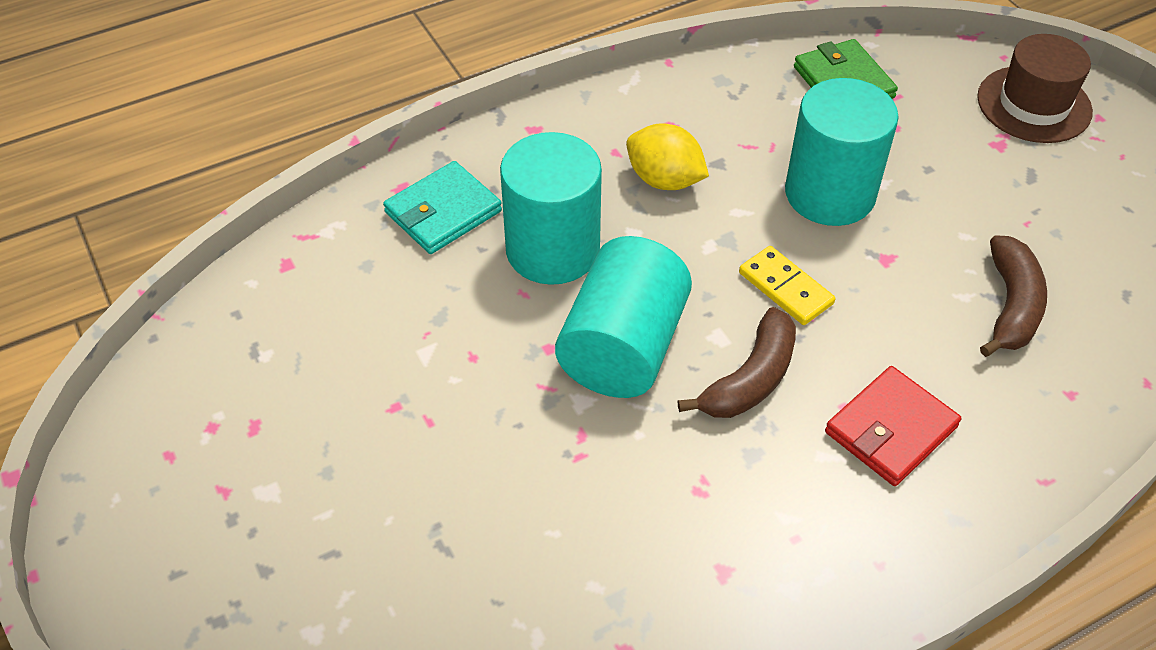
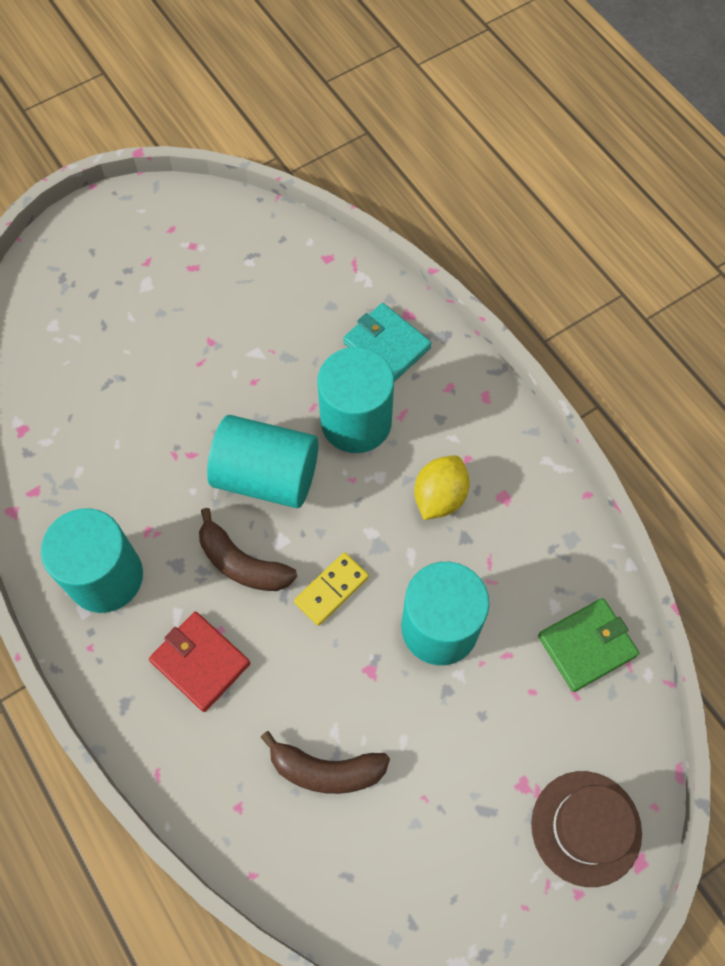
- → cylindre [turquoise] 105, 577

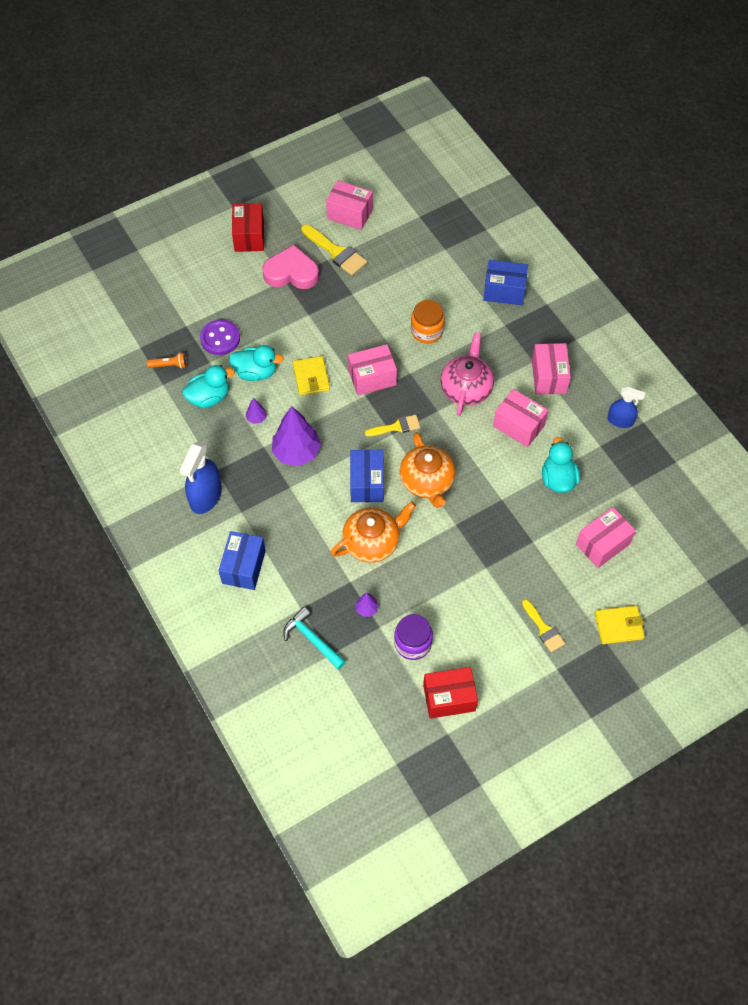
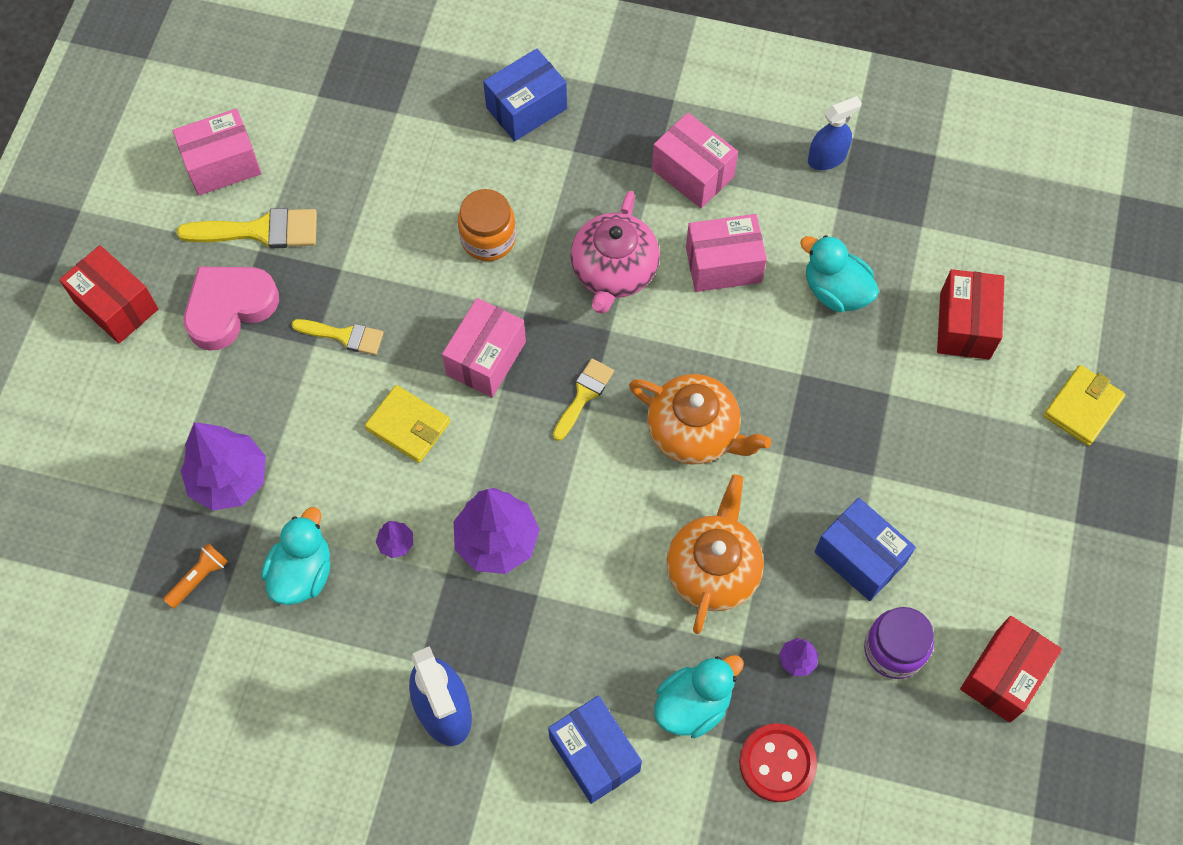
bouton [violet] 220, 338 → arbre [violet] 229, 479
pinceau [jaune] 544, 629 → pinceau [jaune] 344, 336, relocated
théière [rose] 466, 388 → théière [rose] 614, 271, 135 degrees counterclockwise
canard [turquoise] 256, 372 → canard [turquoise] 693, 704, relocated
marteau [turquoise] 312, 639 → bouton [rouge] 777, 763
boîte [bleu] 367, 483 → boîte [bleu] 859, 557, relocated
boîte [rose] 602, 544 → boîte [rouge] 964, 325

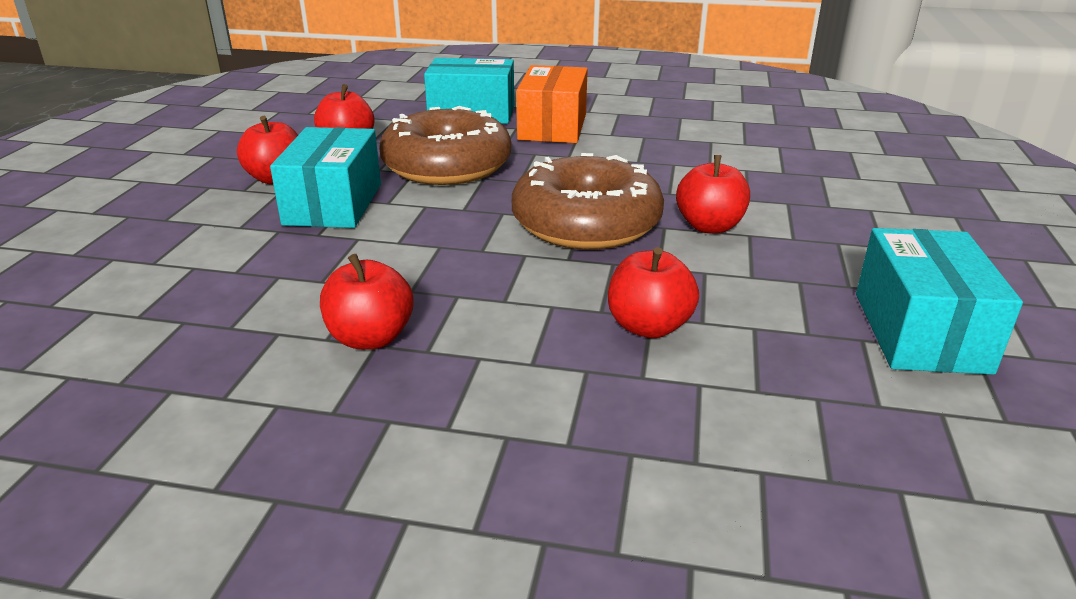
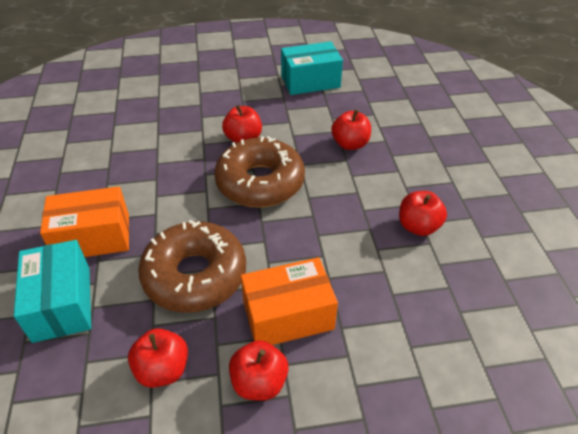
boîte [turquoise] 333, 204 → boîte [orange] 288, 315

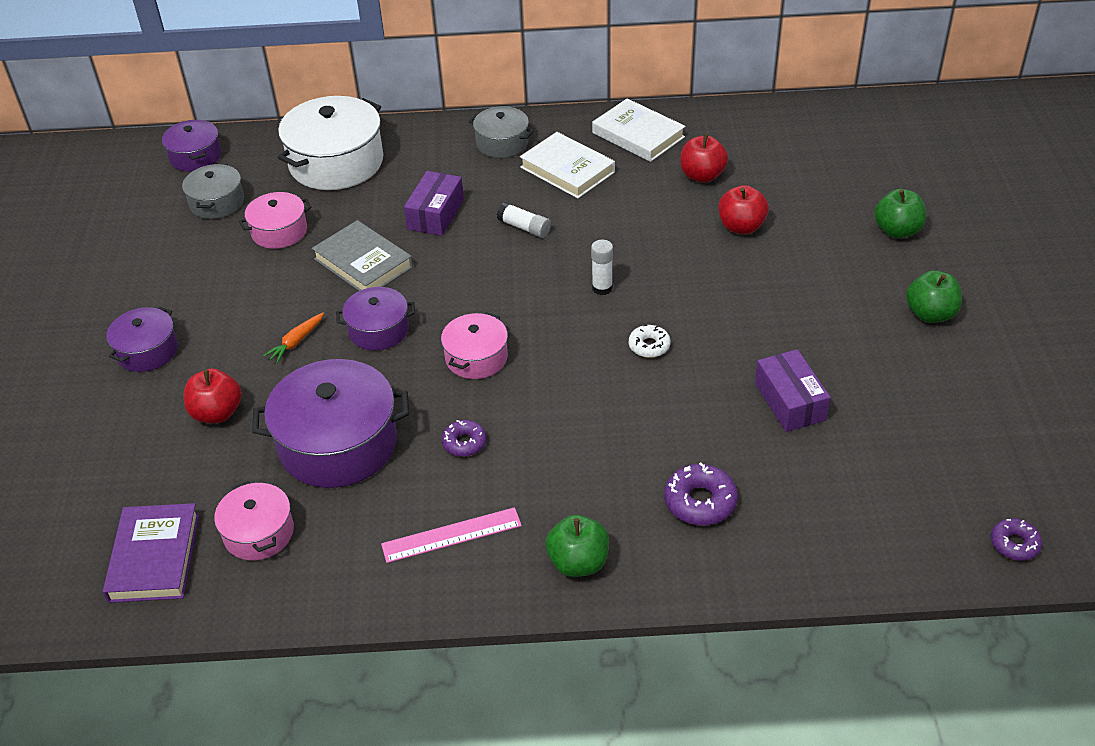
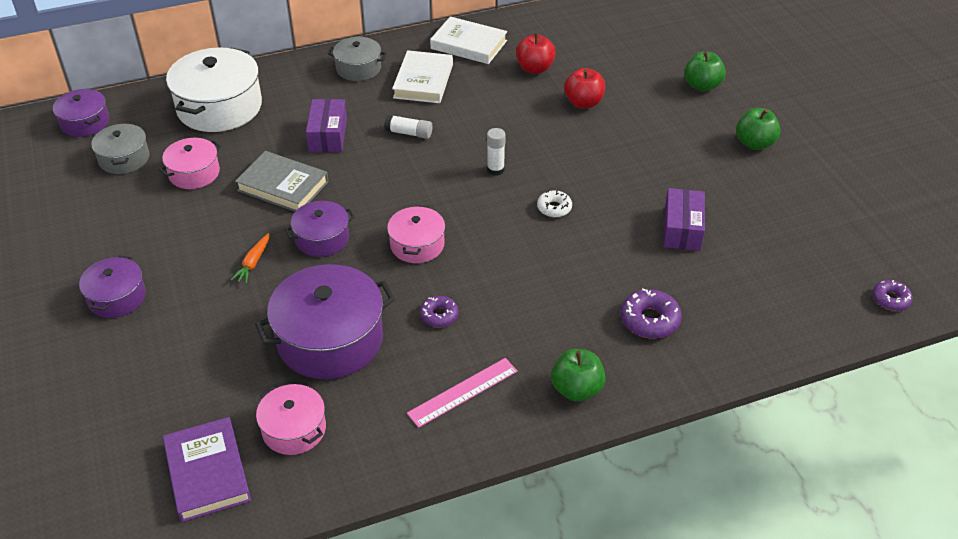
livre [blanc] 567, 170 → livre [blanc] 423, 81, 75 degrees clockwise
boîte [violet] 790, 401 → boîte [violet] 682, 229, 45 degrees clockwise
pomme [rouge] 217, 413 → -

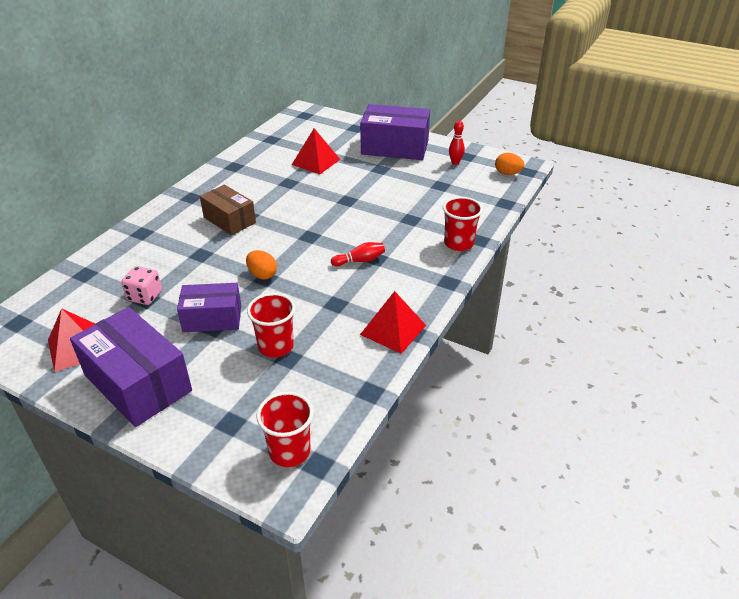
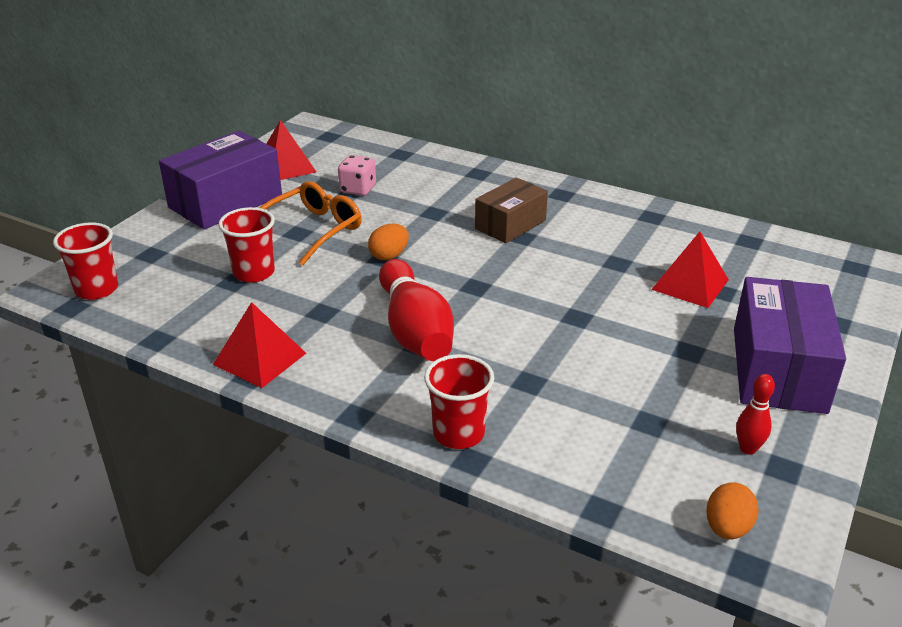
boîte [violet] 212, 318 → lunettes [orange] 312, 230
quille [rouge] 360, 261 → quille [rouge] 415, 330, x2.19

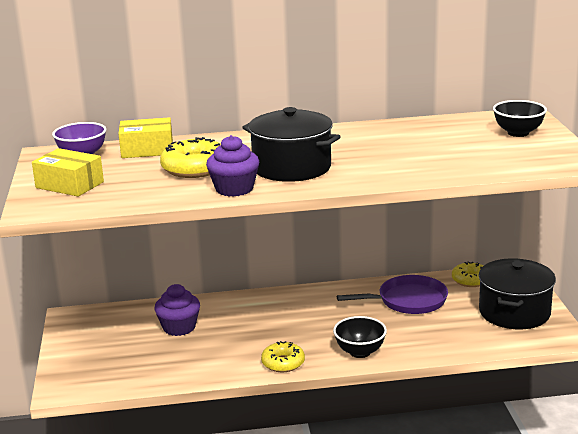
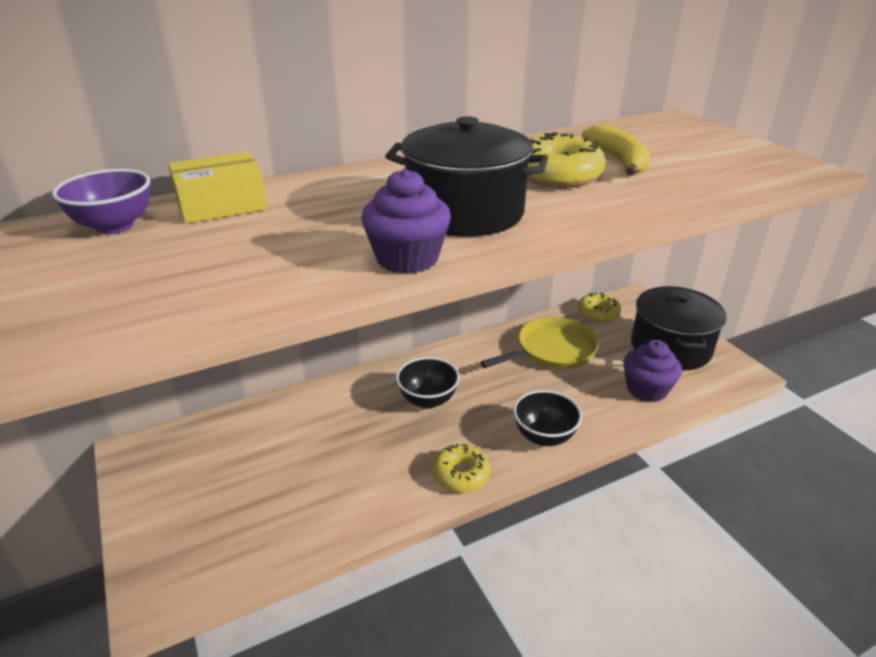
bol [noir] 518, 133 → bol [noir] 428, 400, relocated
poêle [violet] 408, 301 → poêle [jaune] 552, 351
beignet [jaune] 195, 168 → beignet [jaune] 556, 175, relocated
- → banane [jaune] 619, 161
muffin [violet] 179, 327 → muffin [violet] 646, 389, relocated
boîte [jaune] 69, 185 → -

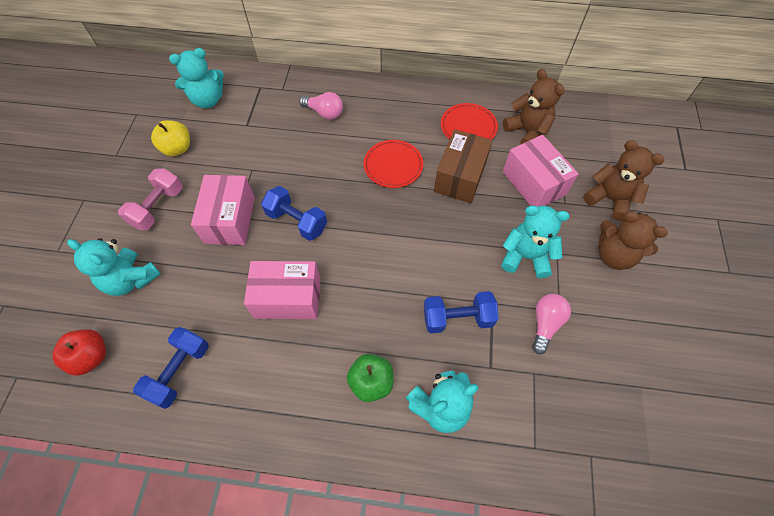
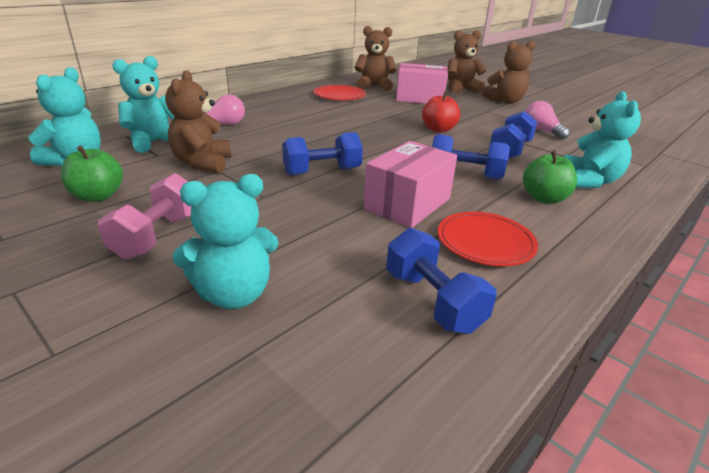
pomme [jaune] 177, 148 → pomme [vert] 98, 196
haltère [rose] 158, 207 → haltère [rose] 157, 236, 45 degrees clockwise
ours en peluche [turquoise] 525, 256 → ours en peluche [turquoise] 153, 142, relocated
- → ours en peluche [marron] 202, 163
pomme [rouge] 91, 357 → pomme [rouge] 438, 129, relocated
- → haltère [bleu] 465, 174
assiette [rouge] 393, 165 → assiette [rouge] 485, 242, relocated
boîte [rose] 230, 220 → -
boîte [marron] 460, 177 → -

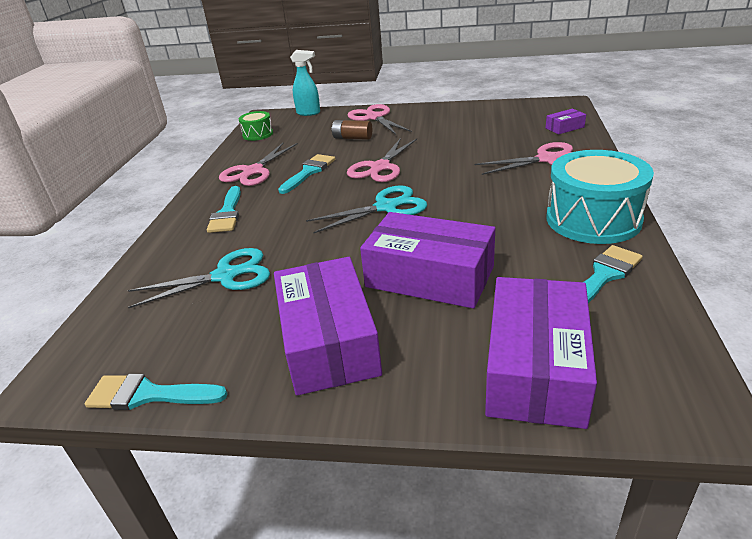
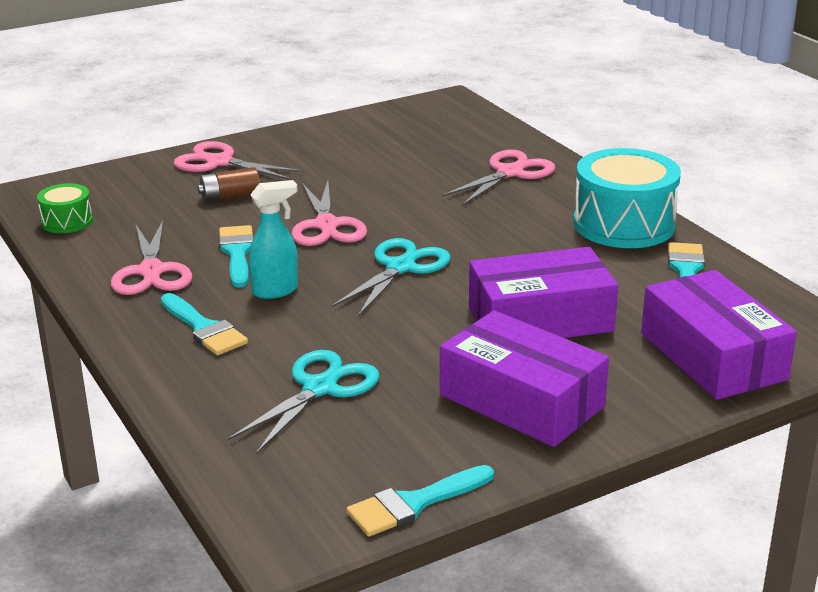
vaporisateur [turquoise] 309, 113 → vaporisateur [turquoise] 276, 291, relocated
boîte [violet] 564, 127 → -

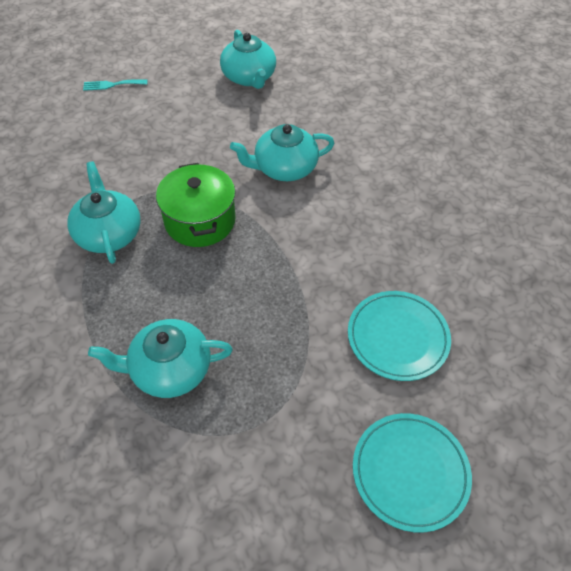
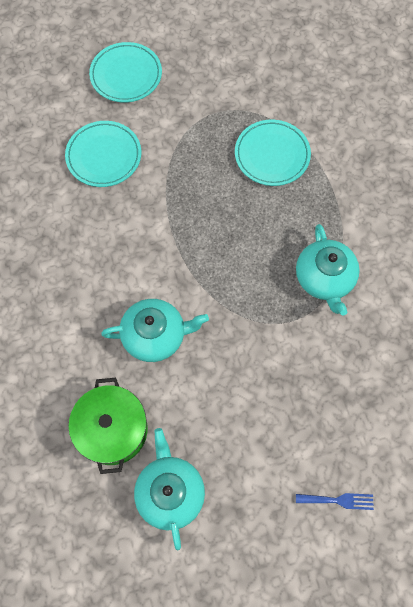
marmite [vert] 200, 220 → marmite [vert] 113, 430, relocated
théière [turquoise] 170, 369 → assiette [turquoise] 272, 155
fourchette [turquoise] 112, 85 → fourchette [bleu] 338, 500

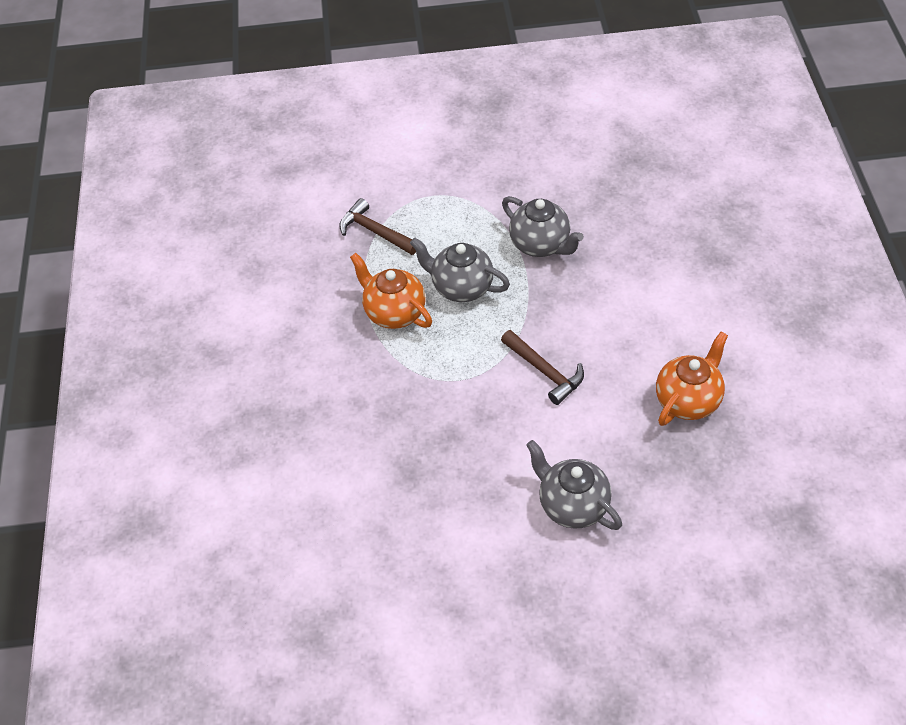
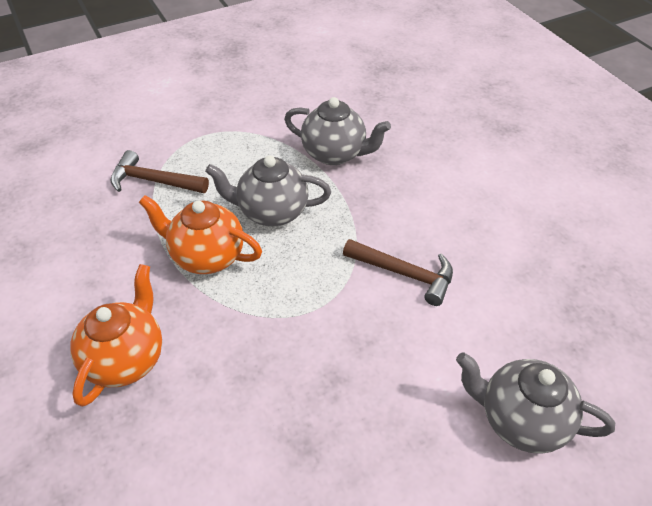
théière [orange] 688, 400 → théière [orange] 126, 359, relocated

